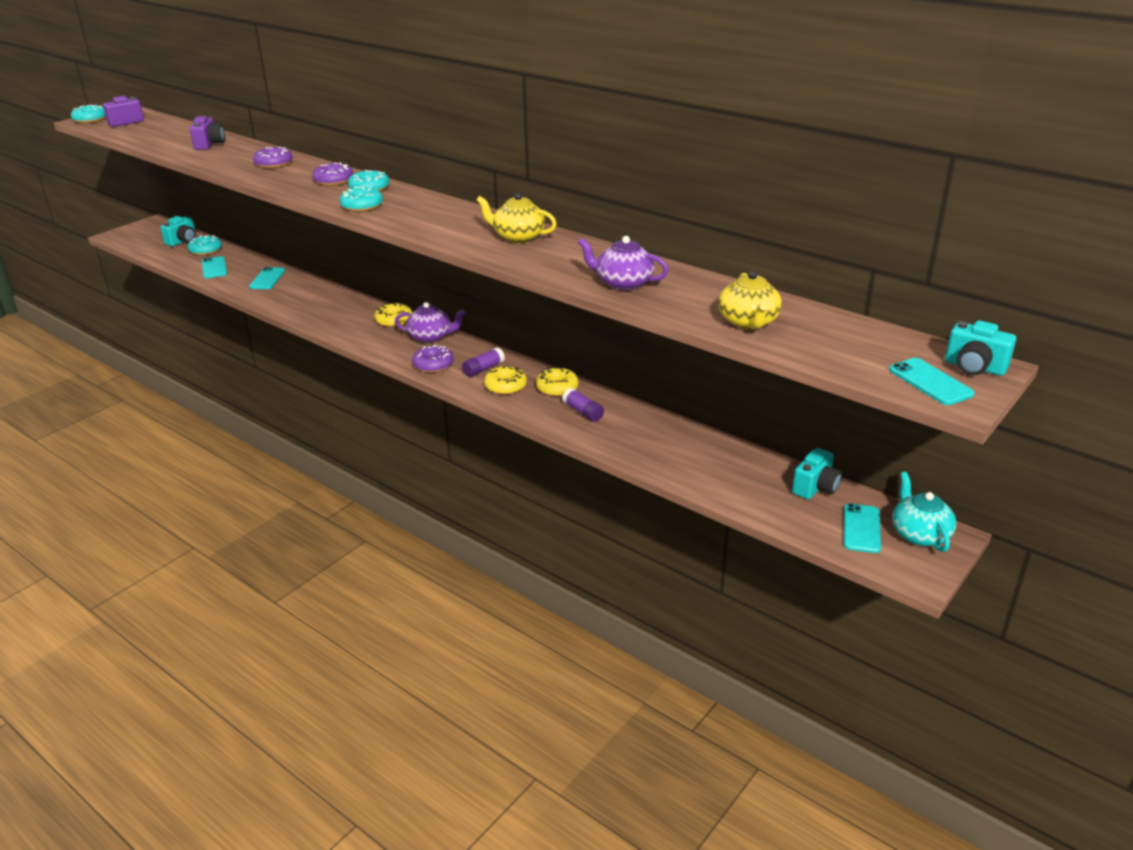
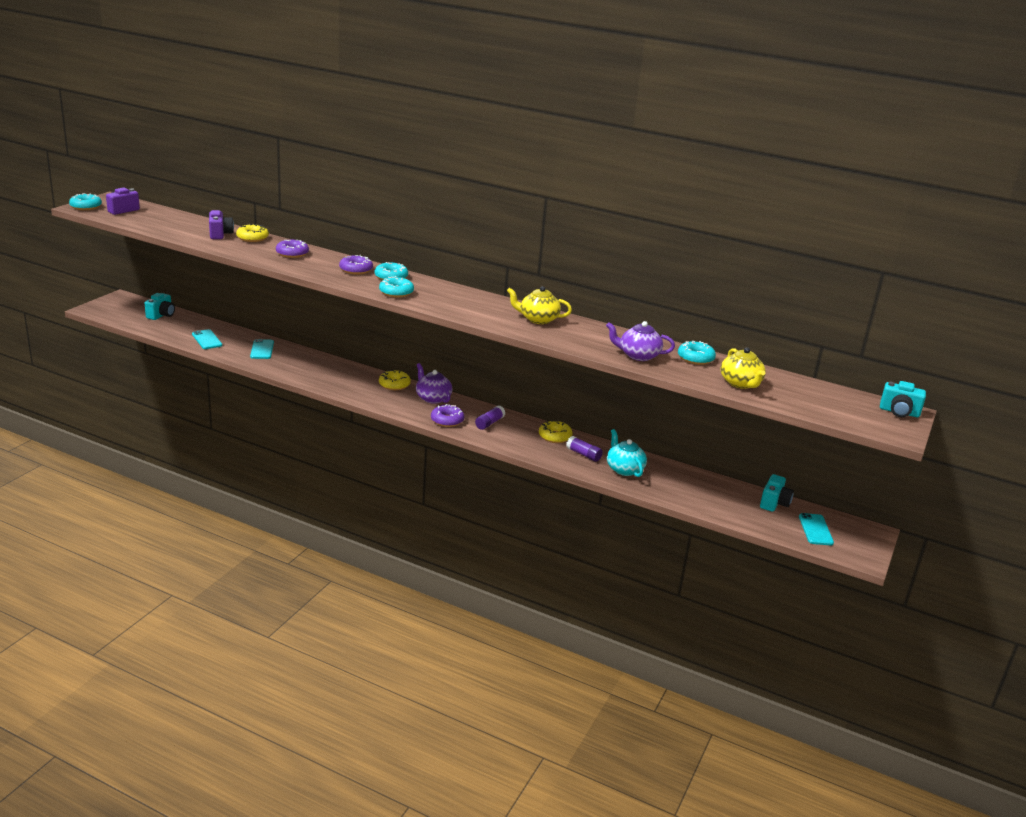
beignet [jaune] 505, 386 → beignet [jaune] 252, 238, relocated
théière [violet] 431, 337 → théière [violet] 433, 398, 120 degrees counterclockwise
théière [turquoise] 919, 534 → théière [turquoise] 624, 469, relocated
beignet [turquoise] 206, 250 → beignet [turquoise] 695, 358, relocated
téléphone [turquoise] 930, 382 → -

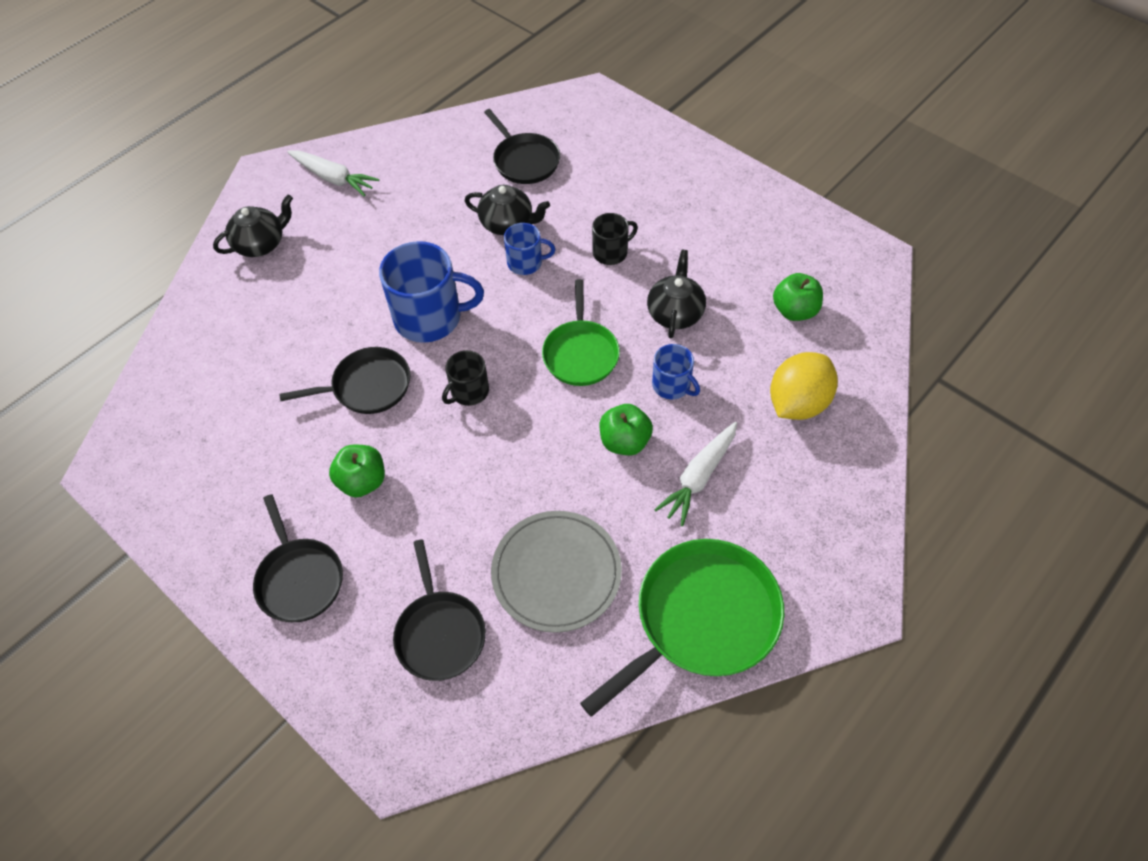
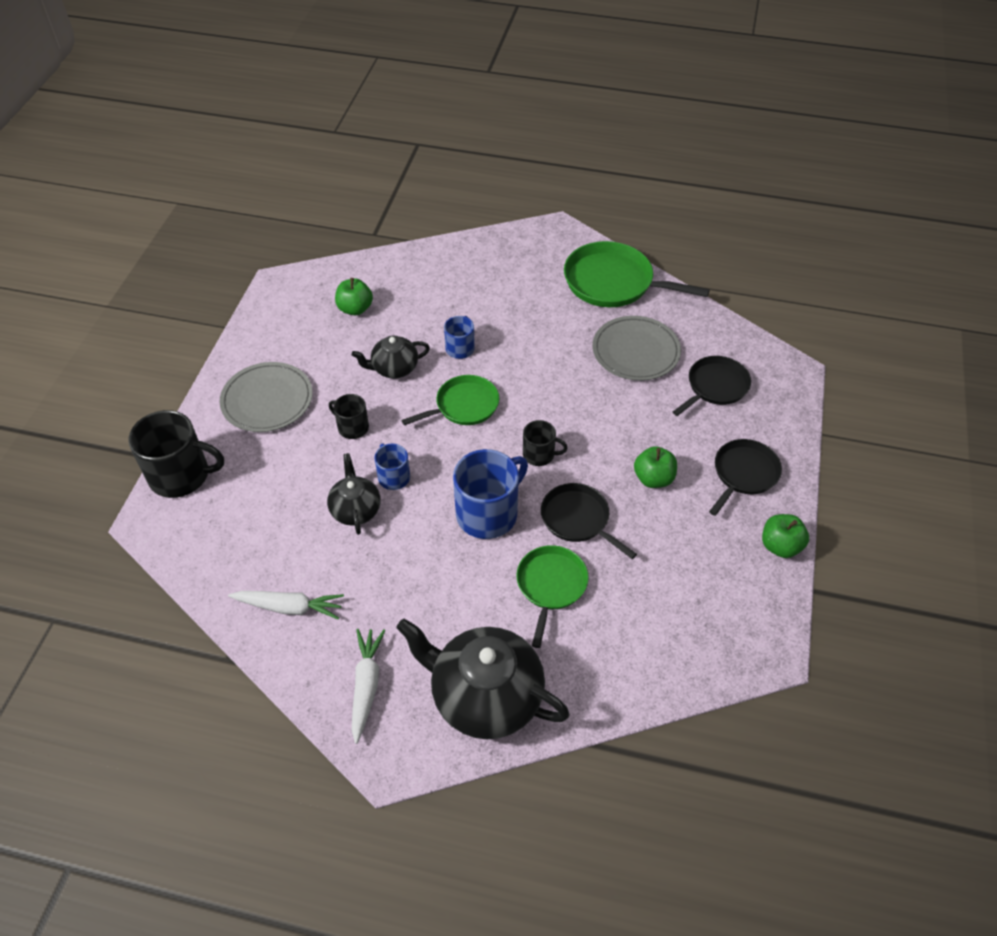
- → tasse [noir] 181, 475
- → assiette [gris] 267, 400
carotte [blanc] 699, 477 → carotte [blanc] 289, 607, relocated
théière [noir] 261, 244 → théière [noir] 485, 696, x1.85
tasse [bleu] 429, 317 → tasse [bleu] 488, 513, 75 degrees clockwise
- → poêle [vert] 551, 585
pomme [vert] 624, 441 → pomme [vert] 780, 546, relocated
poêle [noir] 524, 161 → -
citron [jaune] 797, 403 → -

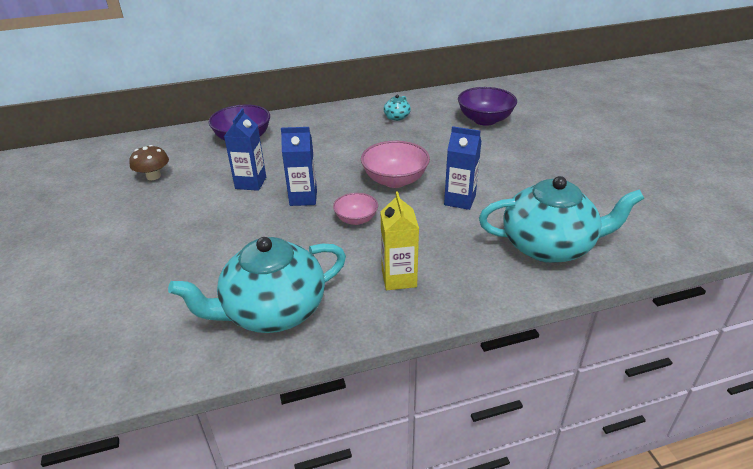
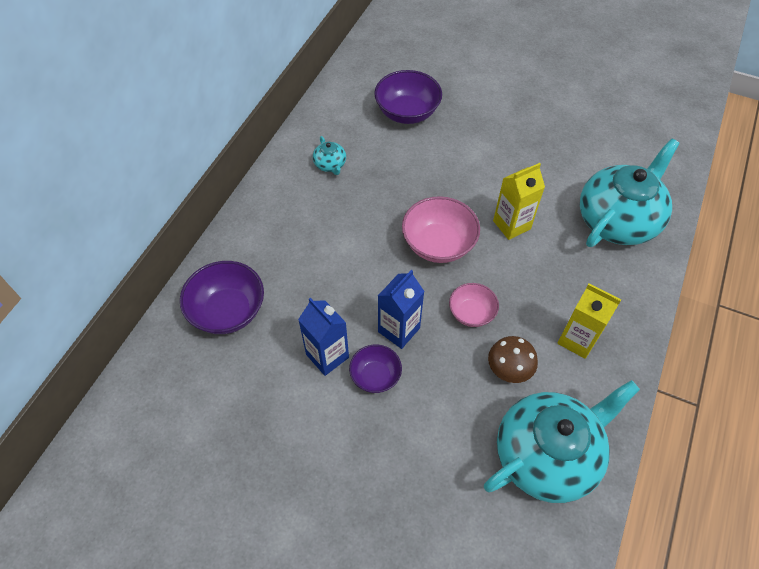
- → bol [violet] 375, 376
théière [turquoise] 273, 311 → théière [turquoise] 547, 455, 135 degrees counterclockwise
champignon [marron] 153, 176 → champignon [marron] 509, 369, relocated
brique de lait [bleu] 460, 200 → brique de lait [jaune] 511, 225

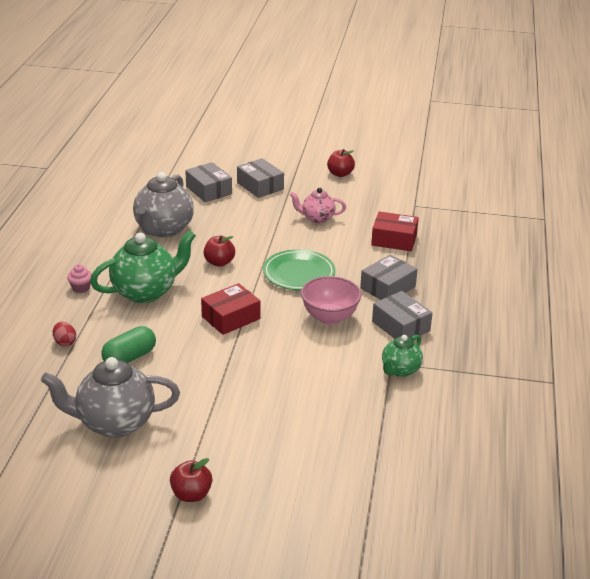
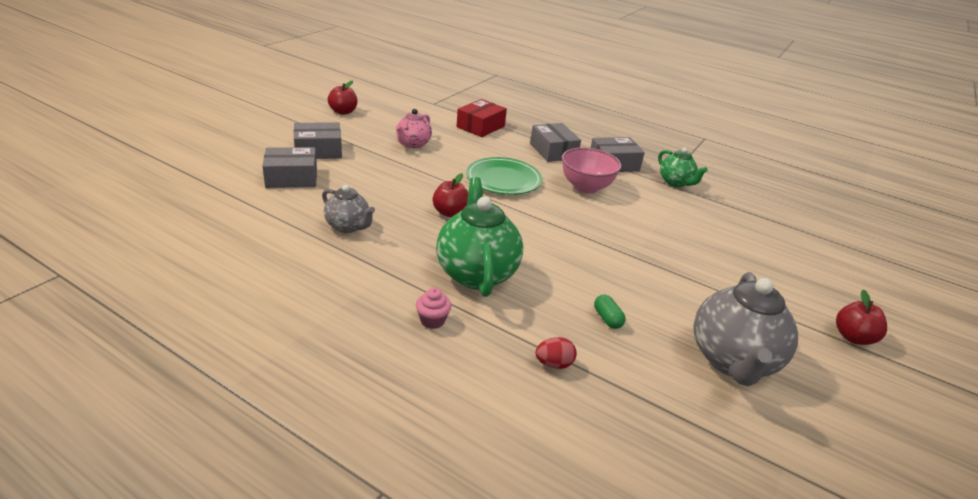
théière [gris] 164, 229 → théière [gris] 348, 226, x0.56
gélule [vert] 129, 357 → gélule [vert] 607, 319, x0.56
boîte [rouge] 231, 318 → -

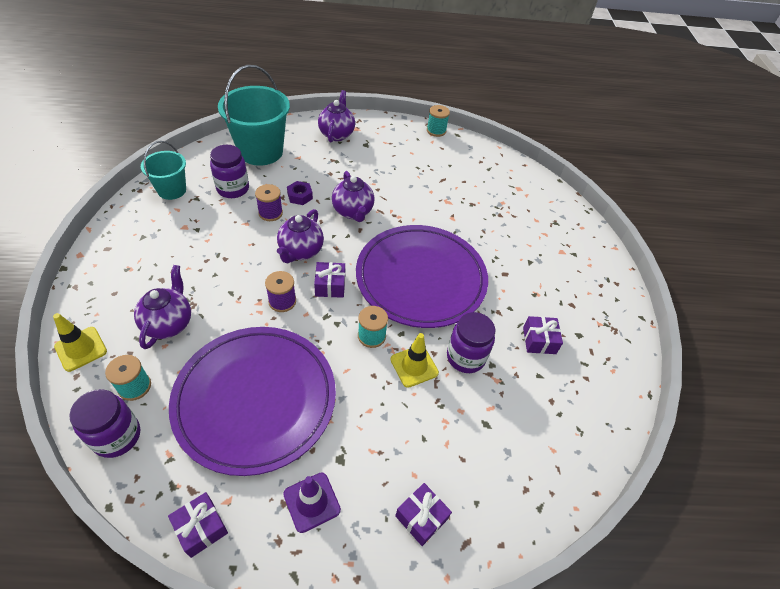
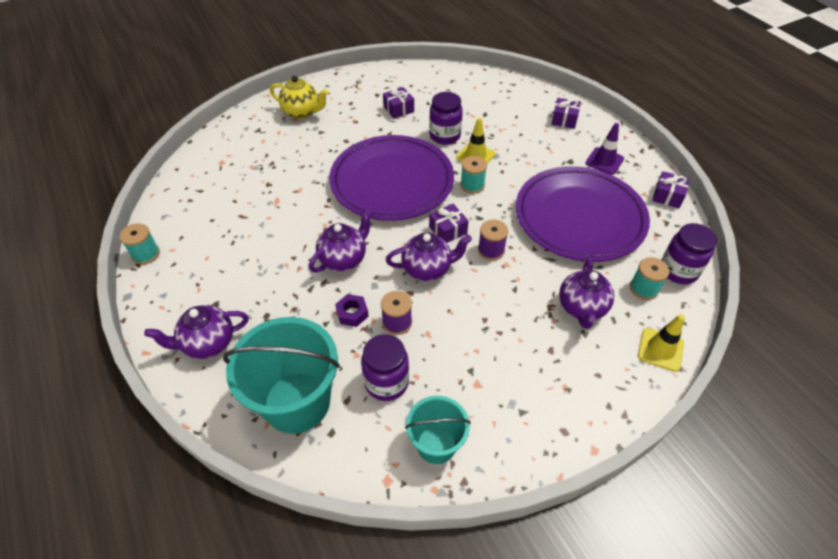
- → théière [jaune] 302, 112
théière [violet] 169, 323 → théière [violet] 581, 308, 60 degrees counterclockwise

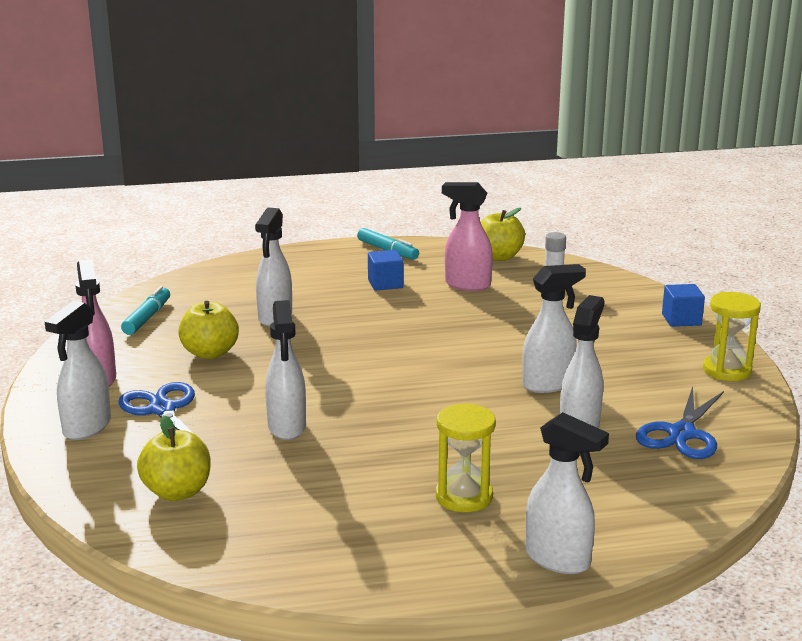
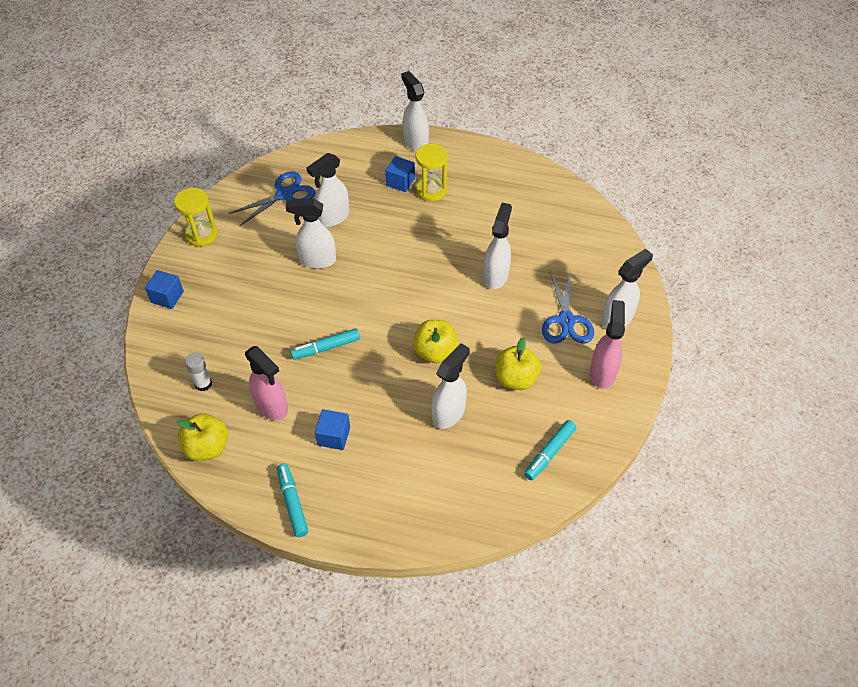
- → feutre [turquoise] 326, 348
- → cube [bleu] 400, 182
pomme [jaune] 177, 492 → pomme [jaune] 435, 352, relocated

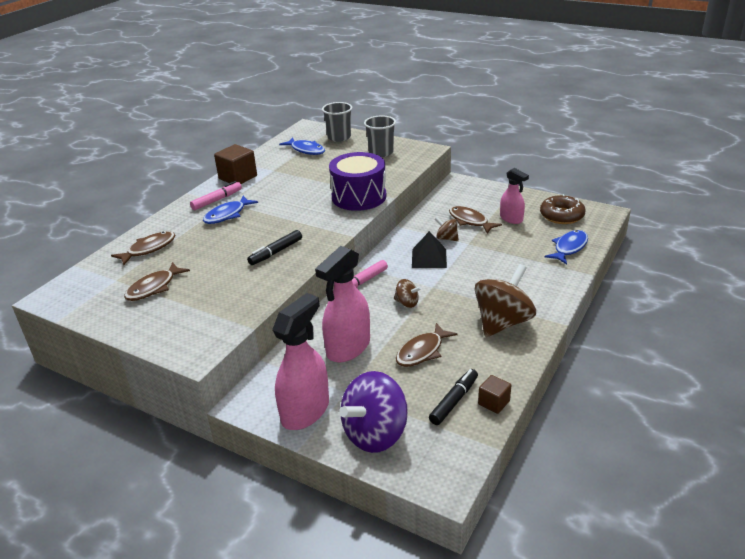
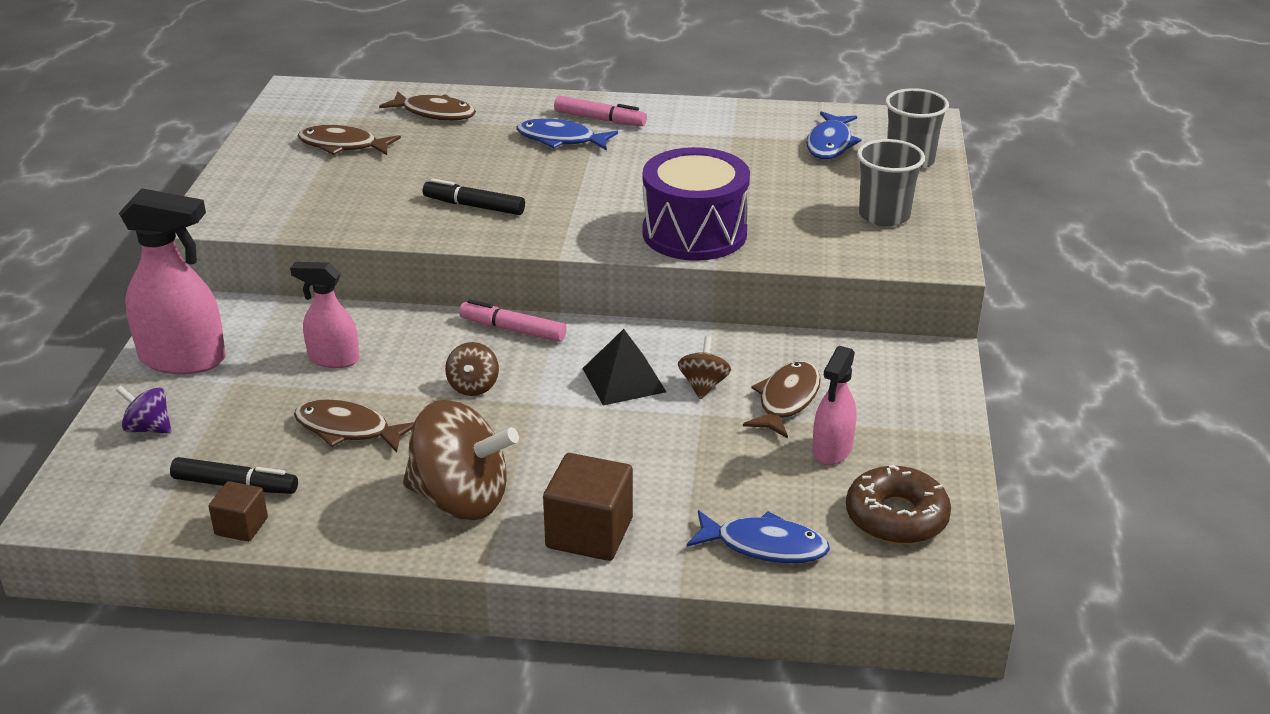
toupie [violet] 375, 434 → toupie [violet] 148, 428, x0.48
vaporisateur [rose] 348, 348 → vaporisateur [rose] 333, 359, x0.60
cube [marron] 238, 177 → cube [marron] 589, 533, relocated

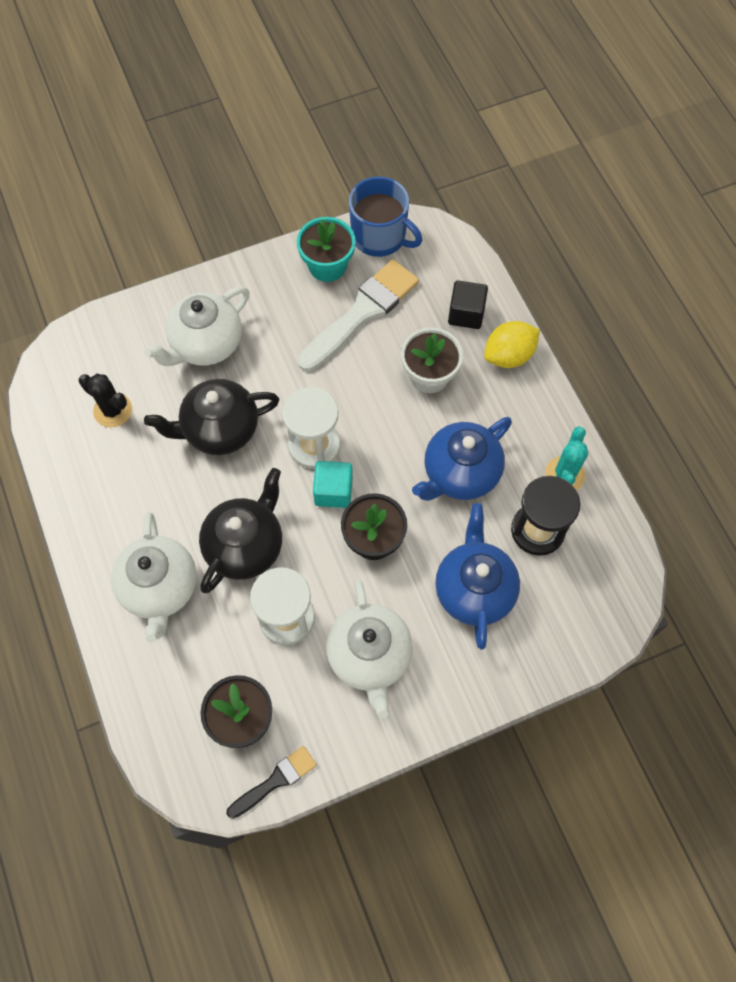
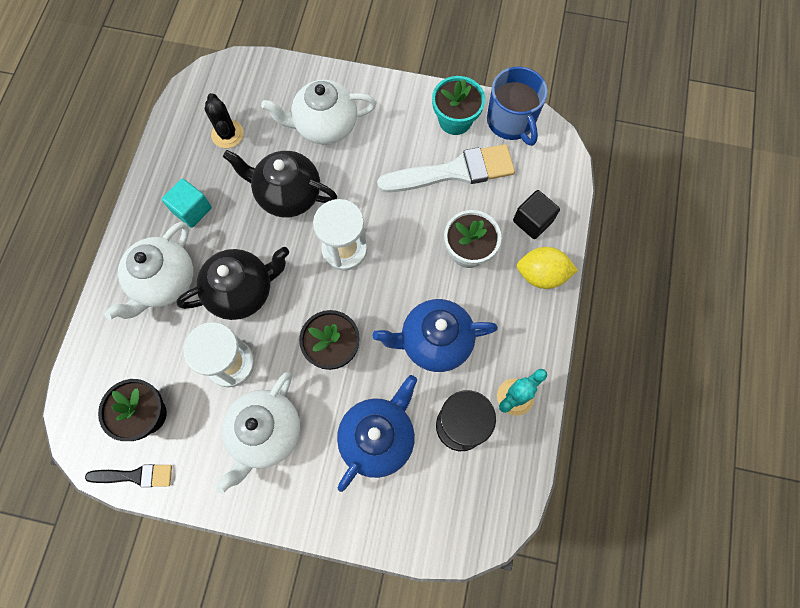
cube [turquoise] 333, 491 → cube [turquoise] 192, 210, relocated

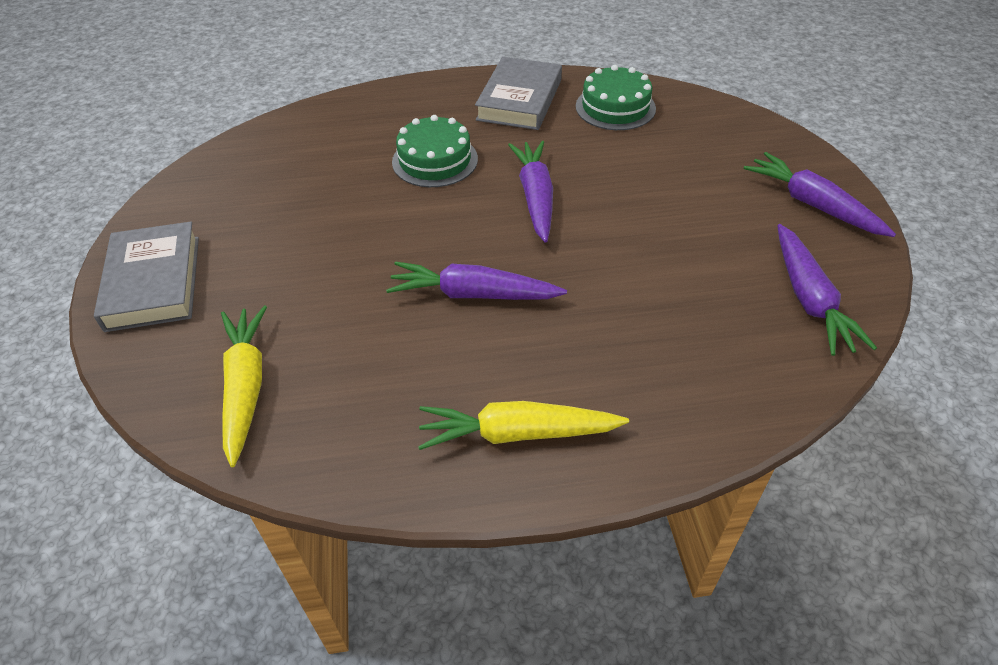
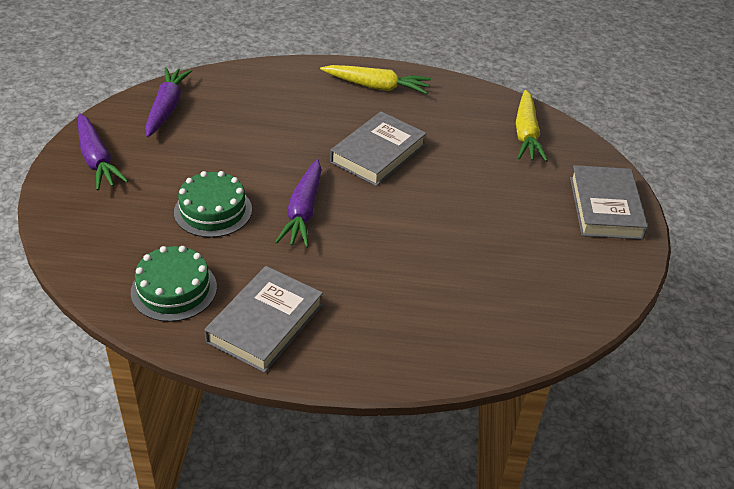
gâteau [vert] 435, 160 → gâteau [vert] 213, 210, relocated
carotte [violet] 473, 294 → livre [gris] 378, 153

